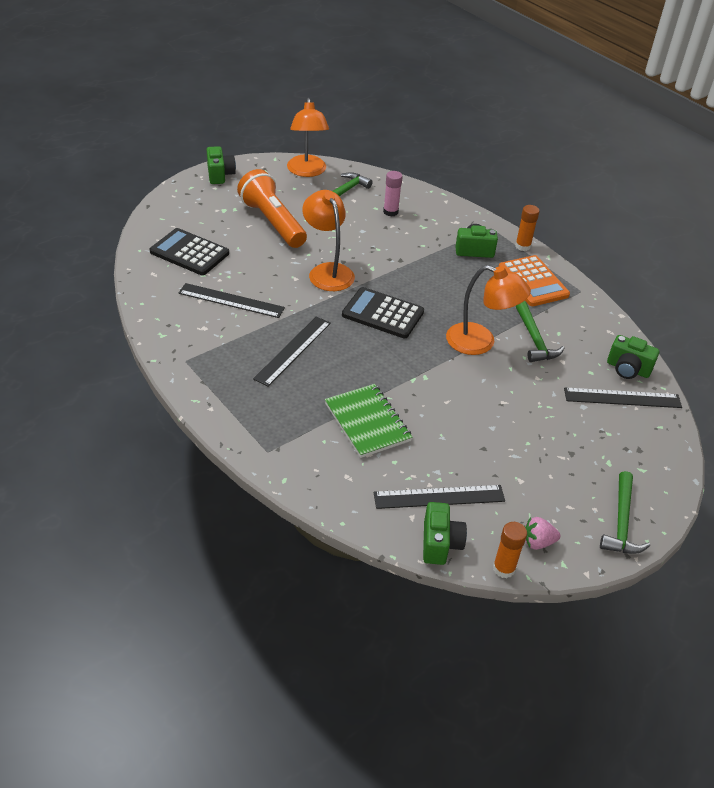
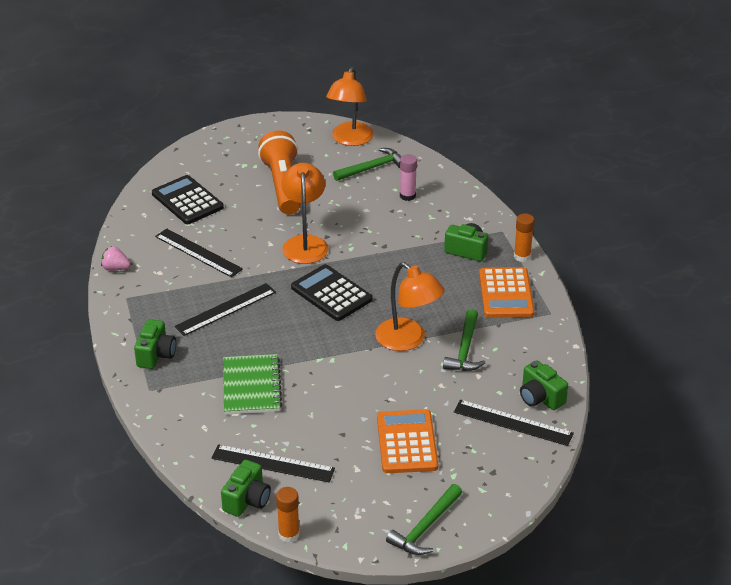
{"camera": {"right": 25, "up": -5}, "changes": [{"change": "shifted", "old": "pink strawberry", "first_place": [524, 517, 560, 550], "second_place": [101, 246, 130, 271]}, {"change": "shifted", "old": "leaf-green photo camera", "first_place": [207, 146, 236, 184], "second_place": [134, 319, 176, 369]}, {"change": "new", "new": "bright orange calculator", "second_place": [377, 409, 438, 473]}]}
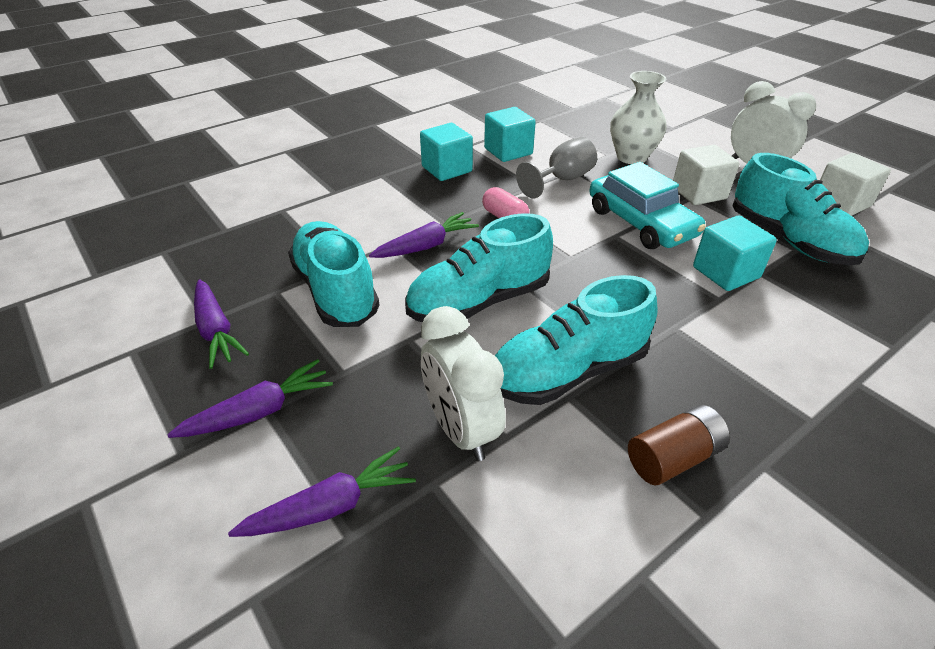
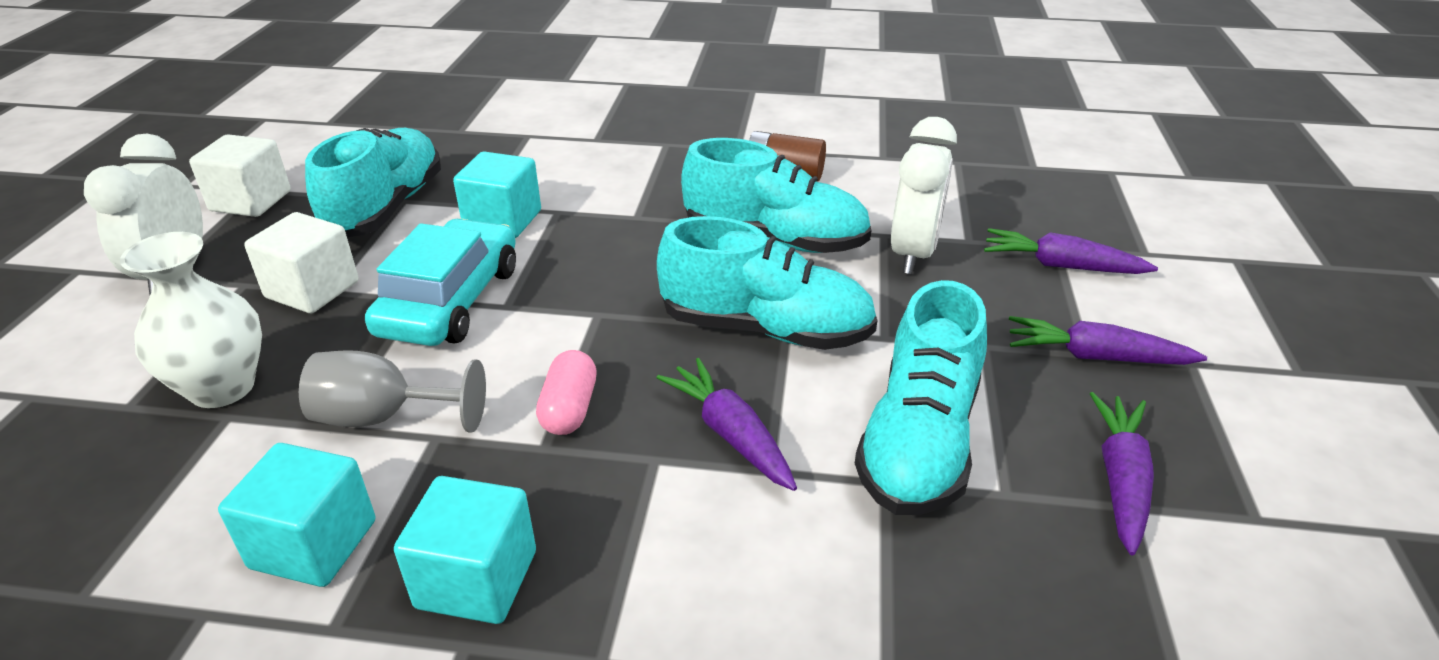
{"camera": {"right": -135, "up": -5}, "changes": [{"change": "rotated", "old": "violet toy carrot", "first_place": [369, 212, 479, 258], "second_place": [657, 358, 797, 491], "degrees": 45}]}
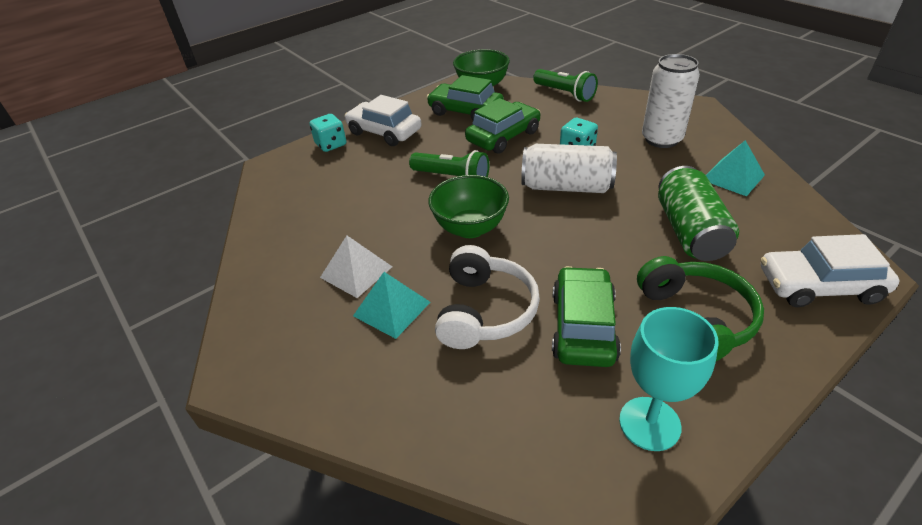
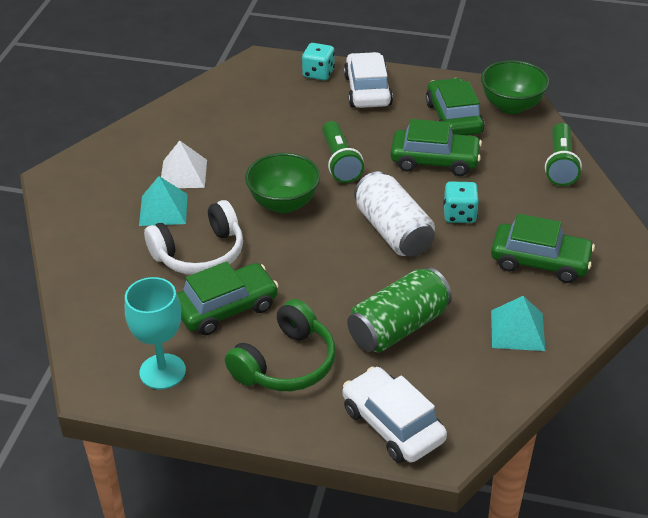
{"camera": {"right": 50, "up": 0}, "changes": [{"change": "swapped", "old": "pure white soda can", "new": "leaf-green toy car", "first_place": [642, 54, 700, 148], "second_place": [491, 214, 595, 283]}]}
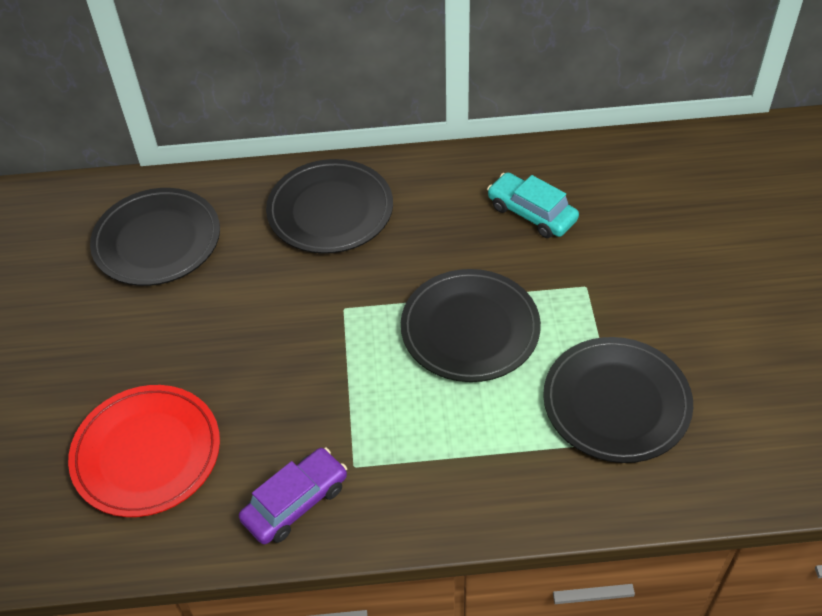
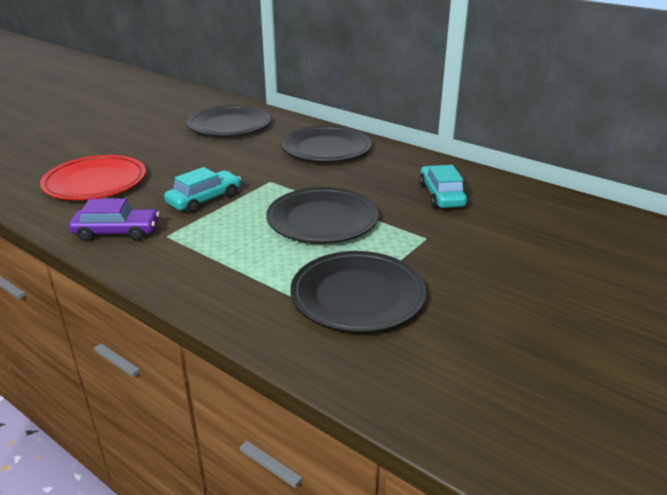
{"camera": {"right": 40, "up": -20}, "changes": [{"change": "new", "new": "aqua toy car", "second_place": [164, 167, 241, 213]}]}
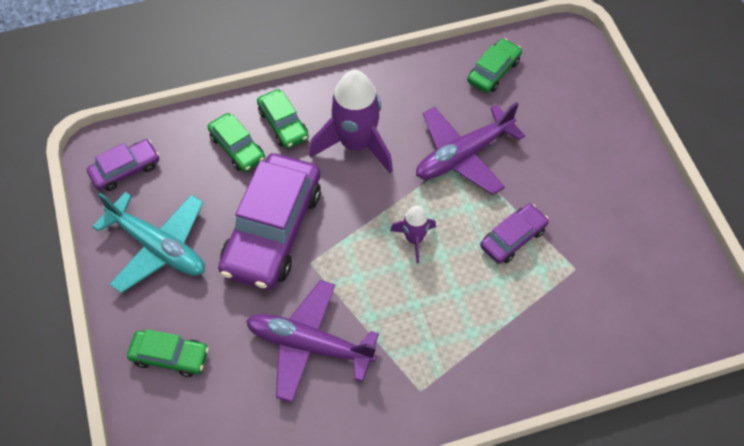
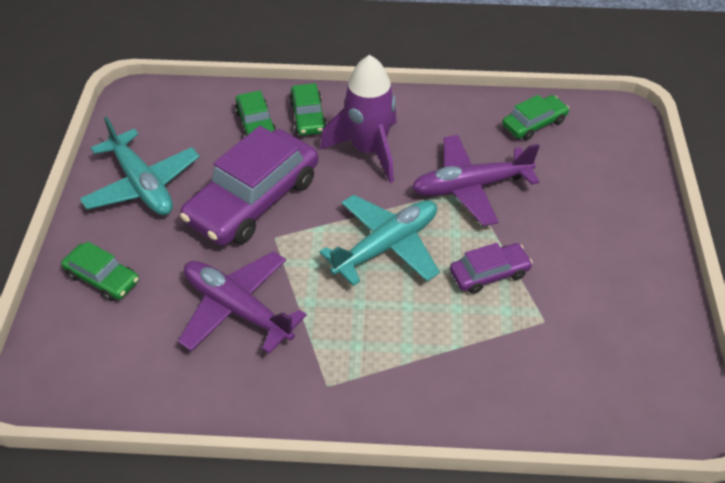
{"camera": {"right": 20, "up": -10}, "changes": [{"change": "swapped", "old": "violet spaceship", "new": "aqua plane", "first_place": [390, 206, 436, 263], "second_place": [319, 195, 440, 286]}, {"change": "gone", "old": "violet toy car", "first_place": [87, 139, 159, 191]}]}
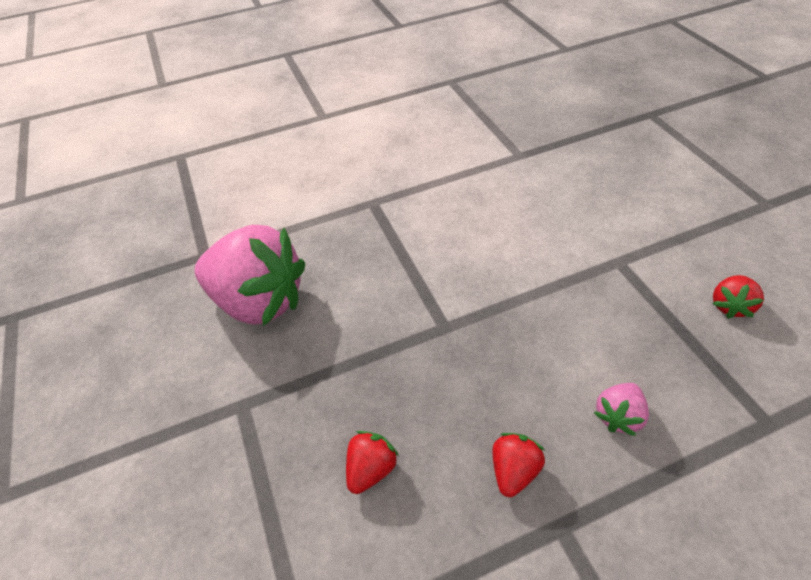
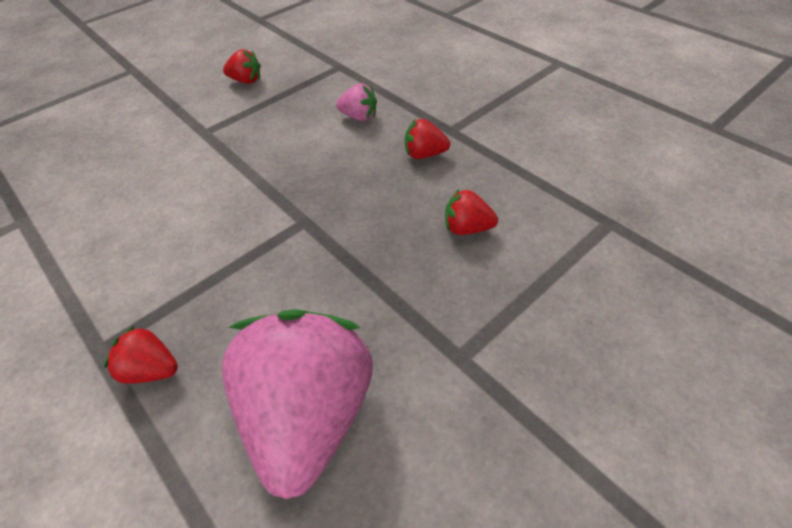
{"camera": {"right": -110, "up": 0}, "changes": [{"change": "new", "new": "scarlet strawberry", "second_place": [104, 325, 178, 384]}]}
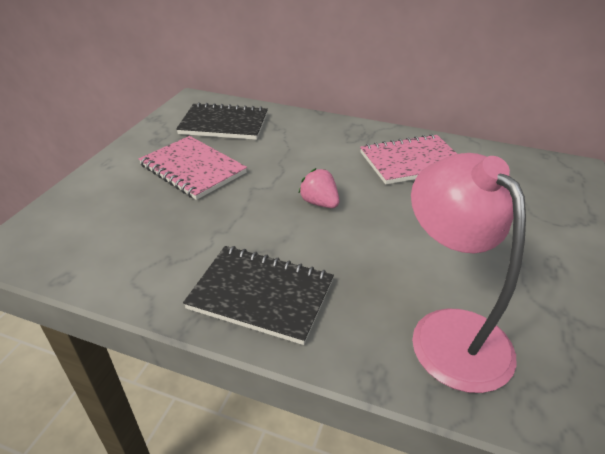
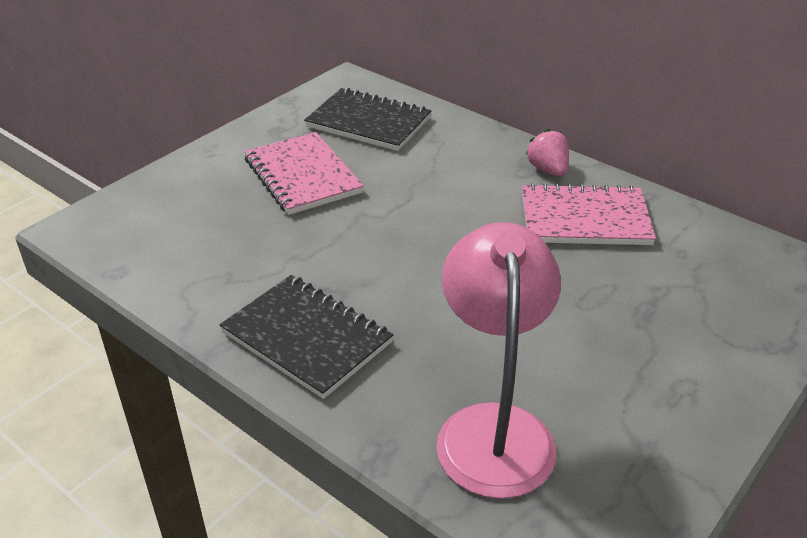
{"camera": {"right": 20, "up": 0}, "changes": [{"change": "shifted", "old": "pink strawberry", "first_place": [299, 168, 340, 208], "second_place": [526, 129, 569, 176]}]}
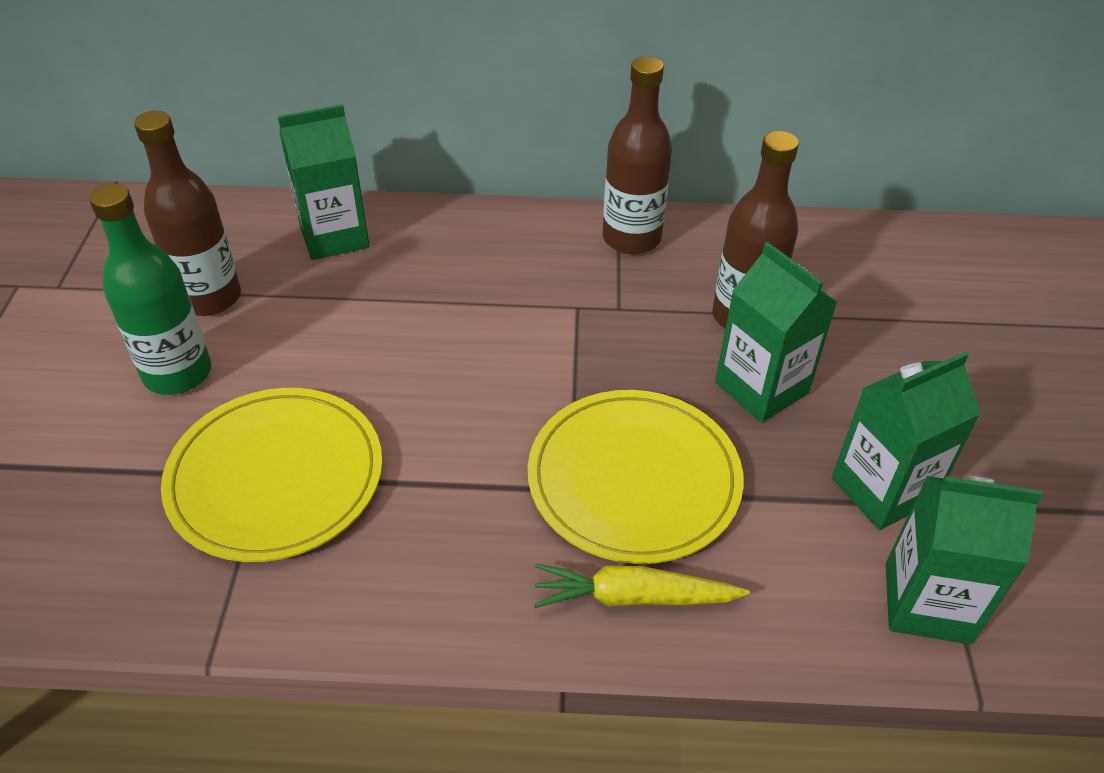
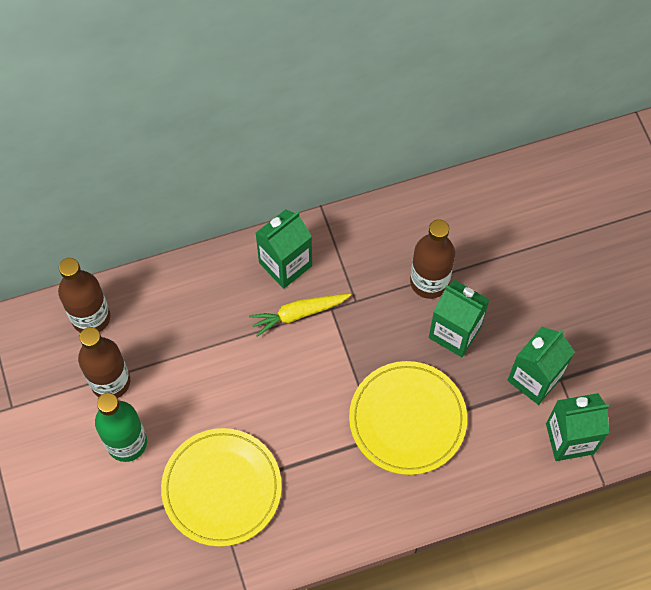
{"camera": {"right": -20, "up": 20}, "changes": [{"change": "shifted", "old": "russet bottle", "first_place": [603, 56, 672, 254], "second_place": [58, 258, 110, 333]}, {"change": "shifted", "old": "bright yellow toy carrot", "first_place": [534, 564, 750, 608], "second_place": [249, 294, 351, 337]}, {"change": "shifted", "old": "leaf-green carton", "first_place": [278, 104, 370, 260], "second_place": [256, 209, 312, 289]}]}
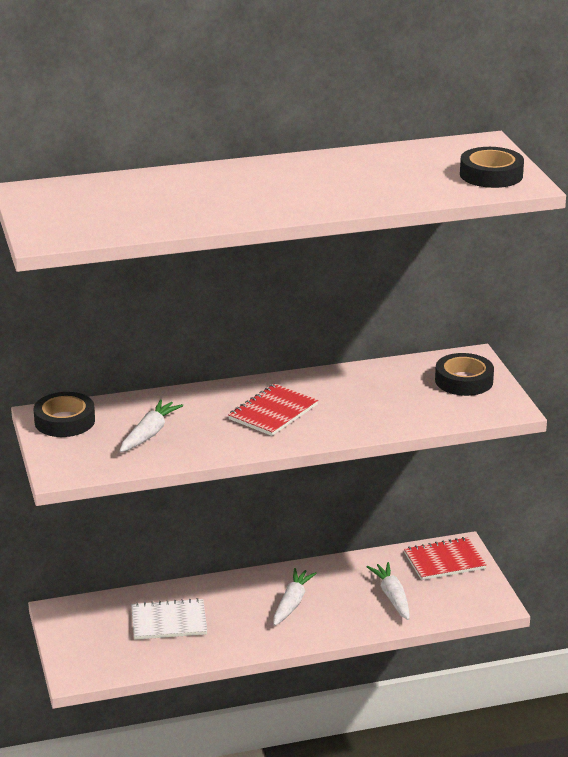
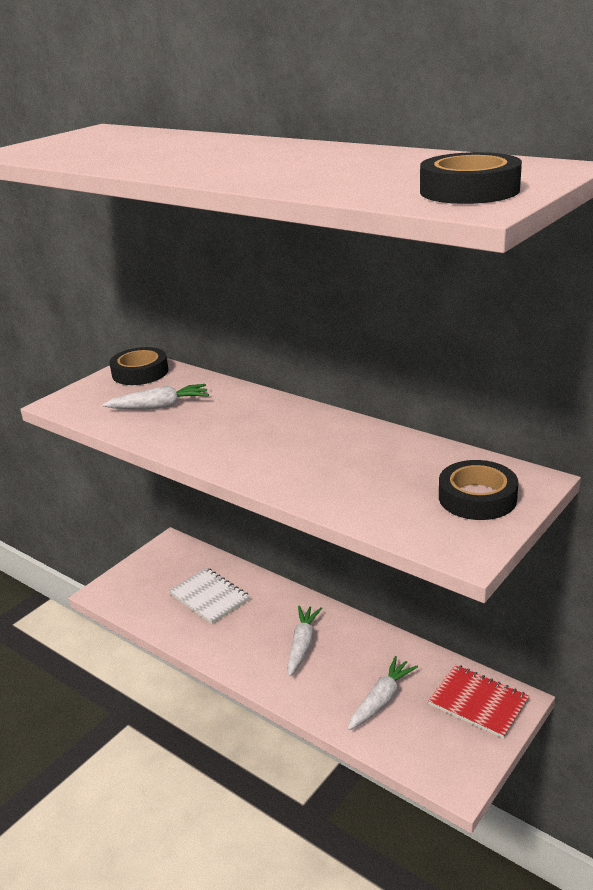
{"camera": {"right": 55, "up": 0}, "changes": [{"change": "rotated", "old": "pure white toy carrot", "first_place": [273, 568, 317, 626], "second_place": [287, 606, 322, 676], "degrees": -60}, {"change": "gone", "old": "scarlet notepad", "first_place": [228, 384, 318, 436]}]}
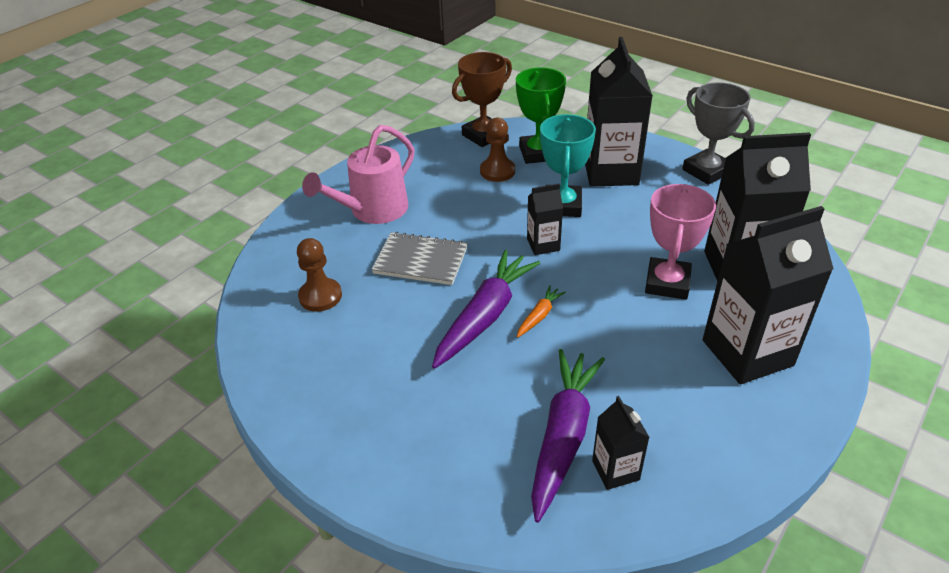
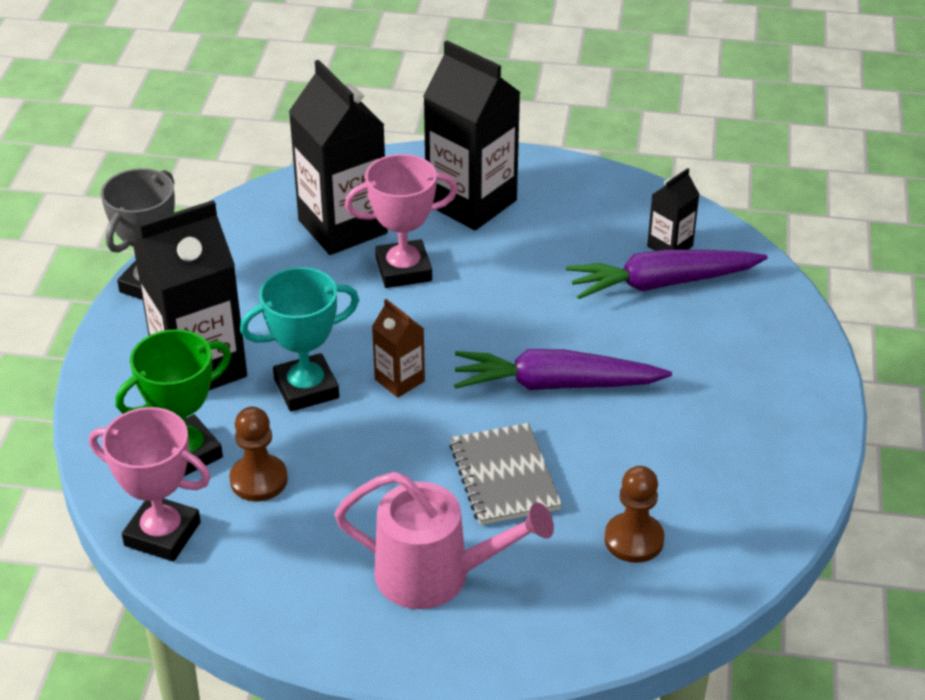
{"camera": {"right": -120, "up": 0}, "changes": [{"change": "repainted", "old": "russet prize cup", "new": "pink prize cup", "first_place": [452, 52, 512, 147], "second_place": [89, 407, 211, 562]}, {"change": "repainted", "old": "ebony carton", "new": "russet carton", "first_place": [527, 184, 563, 255], "second_place": [372, 299, 425, 398]}, {"change": "gone", "old": "bright orange toy carrot", "first_place": [517, 285, 566, 338]}]}
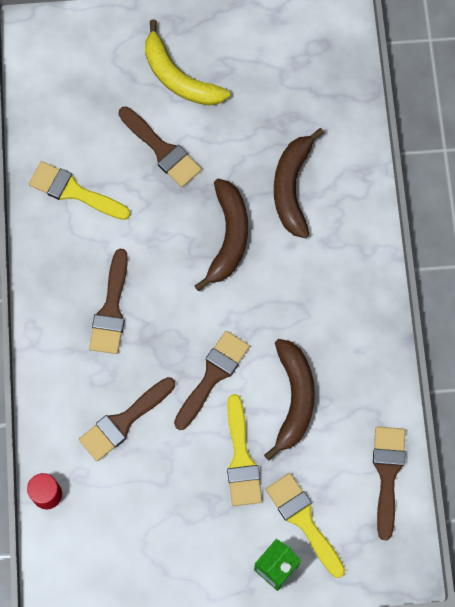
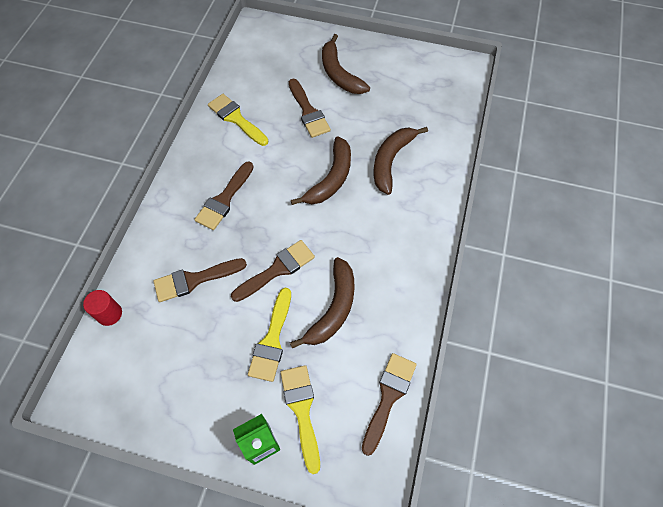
{"camera": {"right": 20, "up": -10}, "changes": [{"change": "repainted", "old": "bright yellow toy banana", "new": "russet toy banana", "first_place": [145, 20, 230, 106], "second_place": [322, 34, 370, 94]}]}
